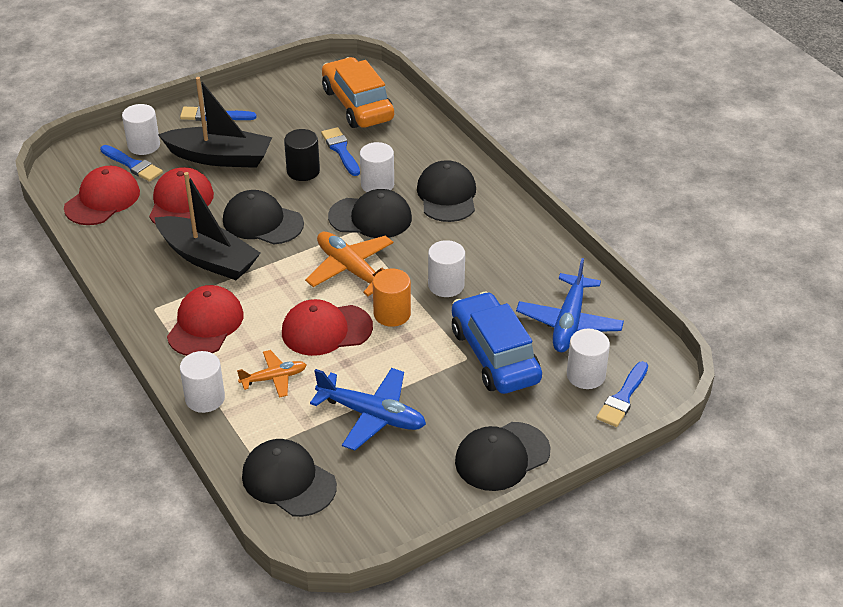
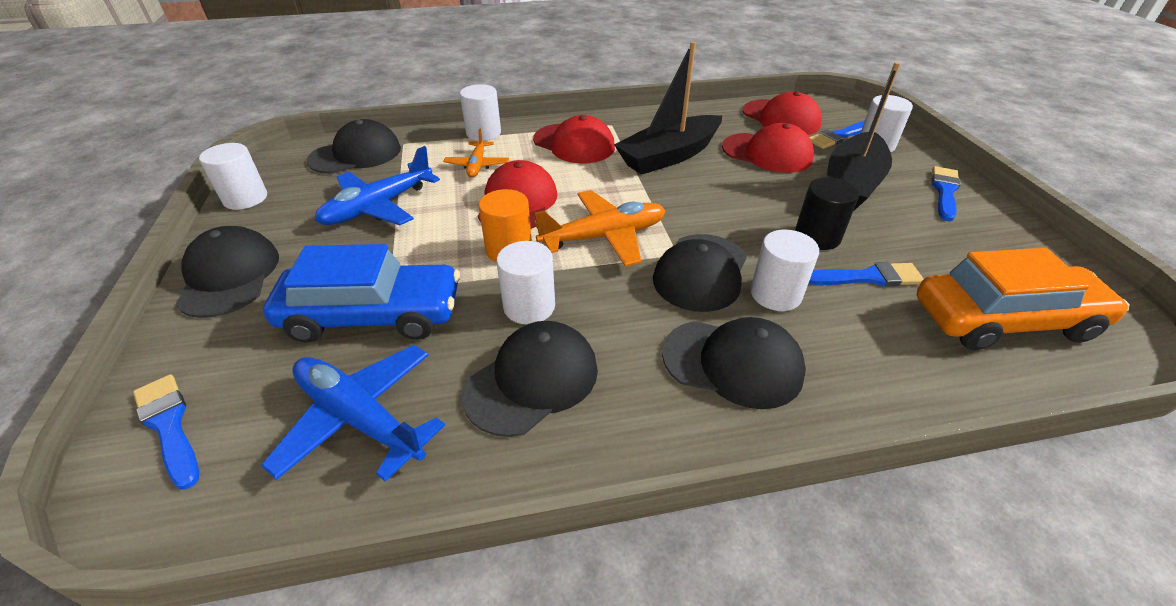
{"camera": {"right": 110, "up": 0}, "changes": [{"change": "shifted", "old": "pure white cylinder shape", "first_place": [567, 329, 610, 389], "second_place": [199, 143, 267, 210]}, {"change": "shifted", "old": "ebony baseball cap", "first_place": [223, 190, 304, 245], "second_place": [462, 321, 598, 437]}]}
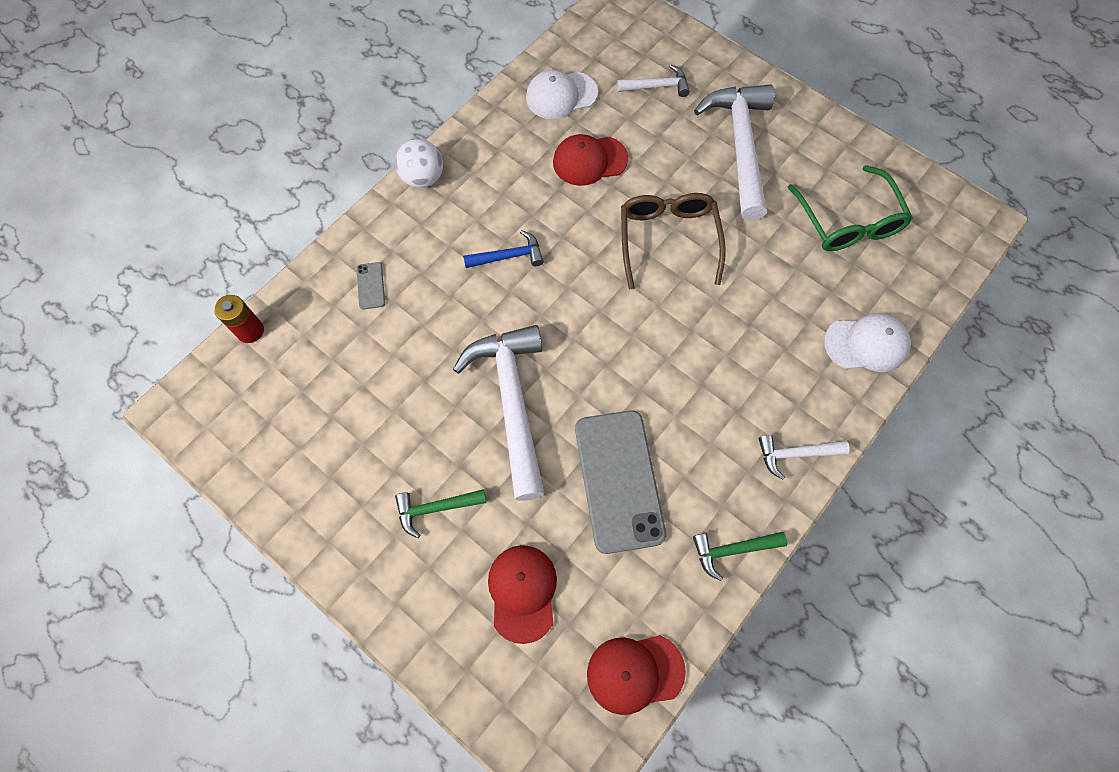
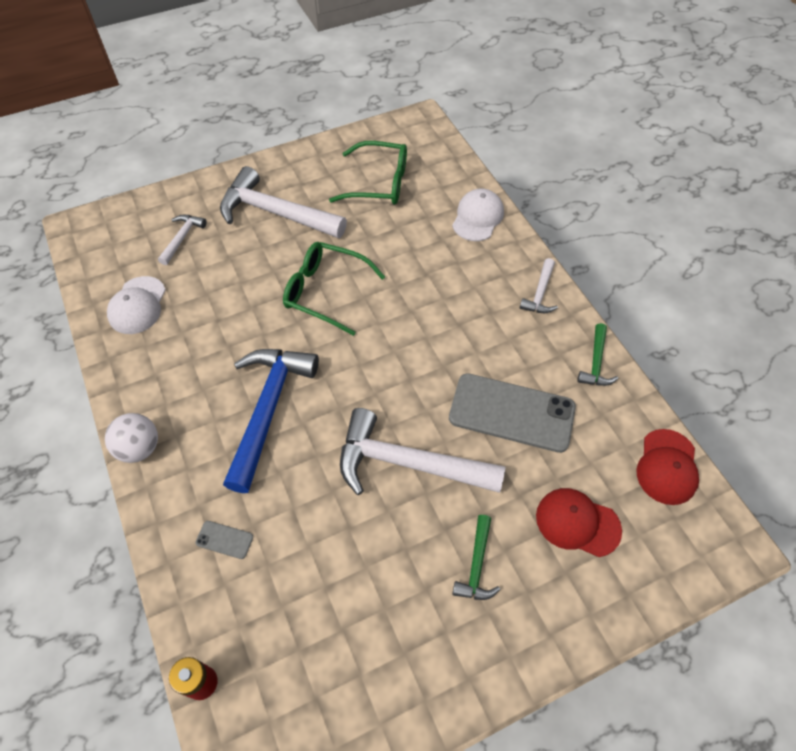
{"camera": {"right": -65, "up": -10}, "changes": [{"change": "scaled", "old": "royal blue carpenter's hammer", "first_place": [463, 230, 544, 268], "second_place": [223, 349, 319, 493], "factor": 2.08}, {"change": "repainted", "old": "russet spectacles", "new": "leaf-green spectacles", "first_place": [621, 193, 726, 289], "second_place": [283, 242, 385, 336]}, {"change": "gone", "old": "scarlet baseball cap", "first_place": [553, 134, 628, 186]}]}
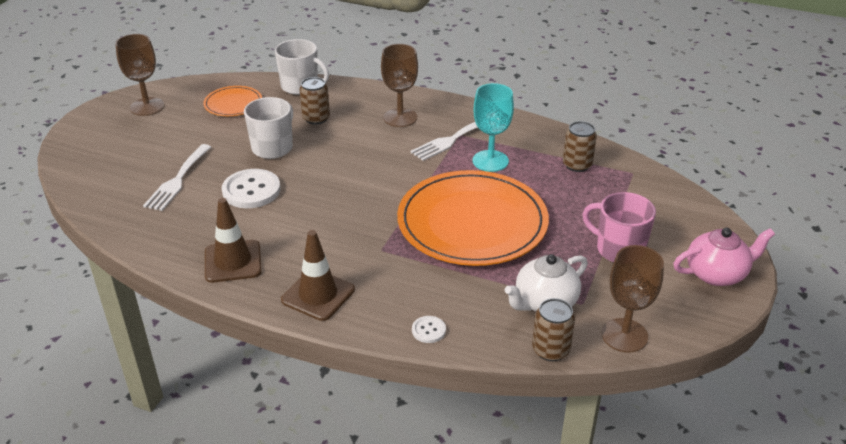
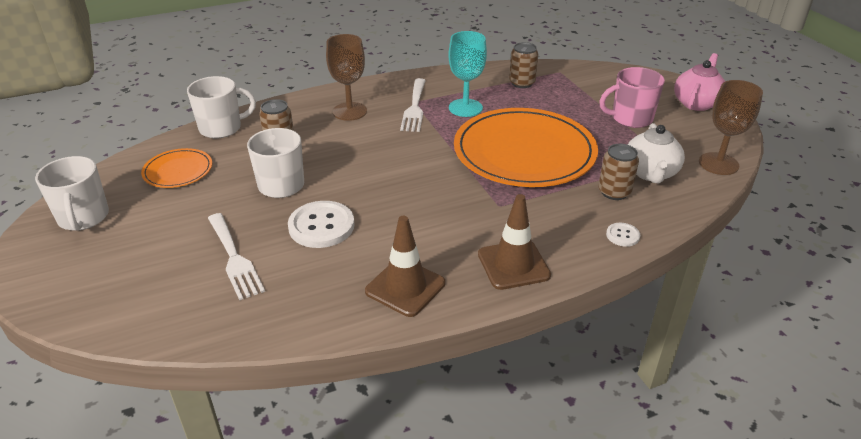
{"camera": {"right": -45, "up": 0}, "changes": [{"change": "swapped", "old": "russet chalice", "new": "pure white coffee mug", "first_place": [115, 34, 164, 116], "second_place": [35, 156, 109, 231]}, {"change": "shifted", "old": "russet soda can", "first_place": [532, 298, 575, 361], "second_place": [598, 144, 639, 200]}]}
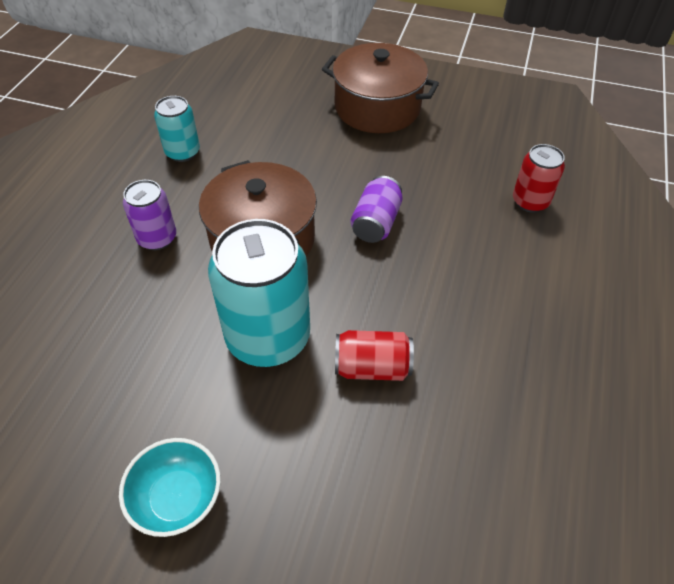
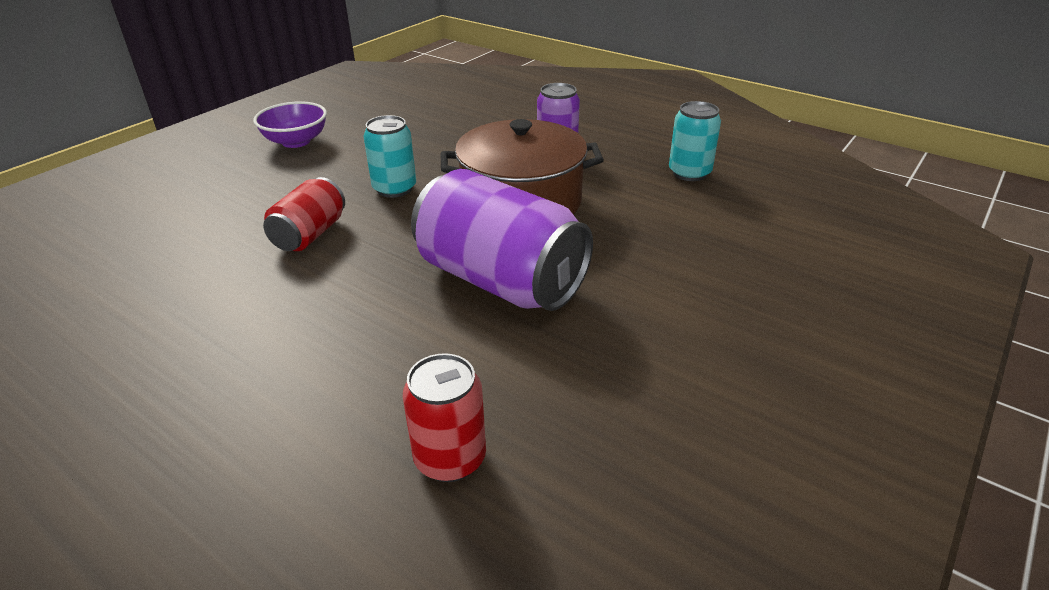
{"camera": {"right": 110, "up": -15}, "changes": [{"change": "repainted", "old": "aqua deep dish", "new": "violet deep dish", "first_place": [119, 438, 221, 537], "second_place": [253, 101, 327, 148]}, {"change": "scaled", "old": "aqua soda can", "first_place": [208, 219, 310, 367], "second_place": [363, 115, 416, 198], "factor": 0.54}, {"change": "scaled", "old": "violet soda can", "first_place": [350, 176, 403, 243], "second_place": [411, 169, 593, 311], "factor": 1.86}, {"change": "gone", "old": "russet stockpot", "first_place": [322, 43, 439, 133]}]}
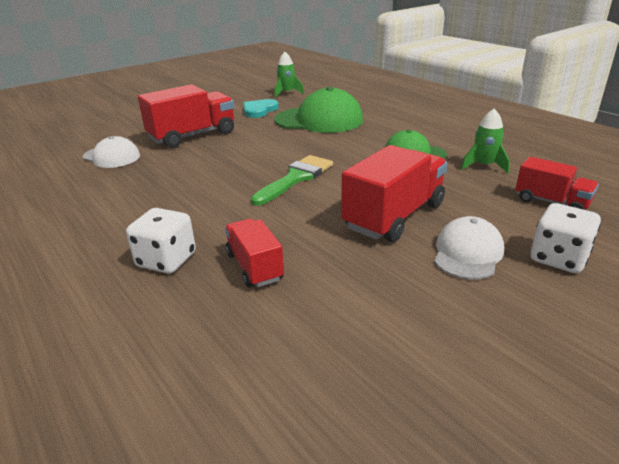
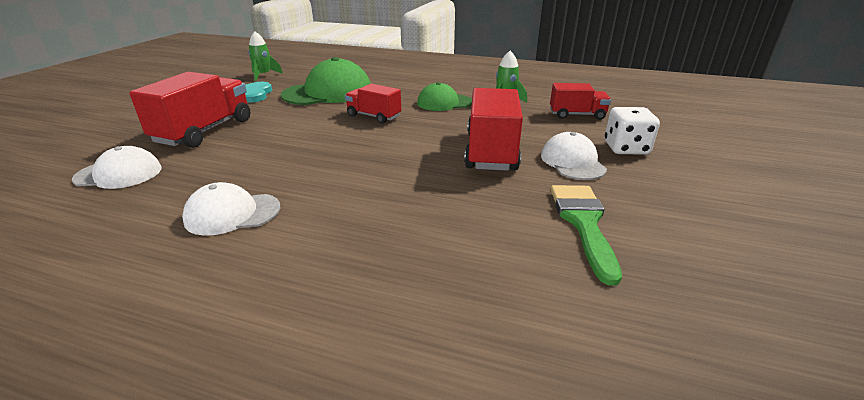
{"camera": {"right": -35, "up": 0}, "changes": [{"change": "new", "new": "pure white baseball cap", "second_place": [182, 182, 281, 236]}, {"change": "shifted", "old": "scarlet toy truck", "first_place": [225, 219, 284, 287], "second_place": [345, 84, 401, 124]}, {"change": "shifted", "old": "leaf-green paint brush", "first_place": [251, 155, 333, 206], "second_place": [551, 185, 622, 286]}, {"change": "gone", "old": "pure white die", "first_place": [126, 208, 196, 274]}]}
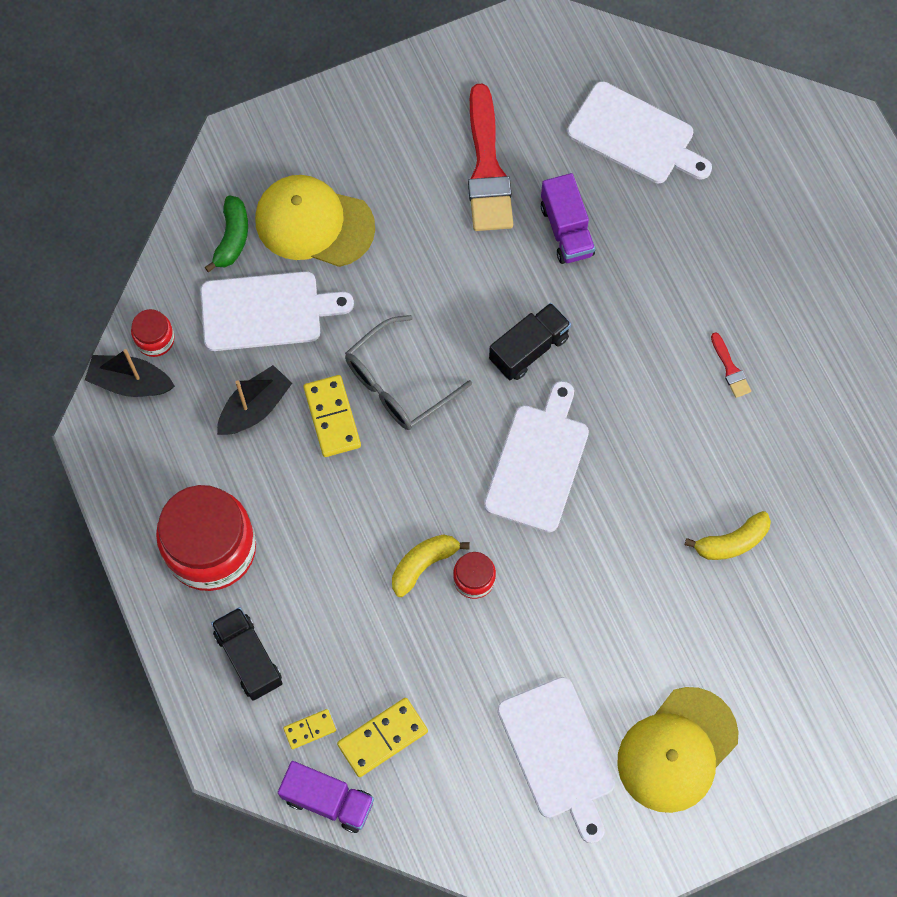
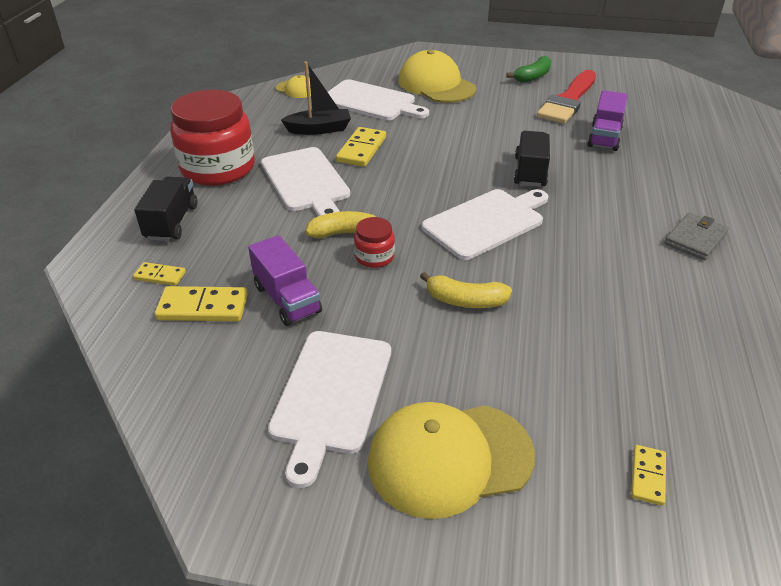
{"camera": {"right": 35, "up": -30}, "changes": [{"change": "shifted", "old": "violet toy truck", "first_place": [278, 761, 374, 833], "second_place": [248, 235, 322, 326]}, {"change": "shifted", "old": "pure white cutting board", "first_place": [567, 81, 712, 183], "second_place": [261, 147, 350, 216]}, {"change": "swapped", "old": "scarlet preserve jar", "new": "bright yellow baseball cap", "first_place": [131, 309, 175, 357], "second_place": [276, 75, 311, 98]}, {"change": "shifted", "old": "bright yellow toy banana", "first_place": [685, 511, 771, 560], "second_place": [420, 272, 512, 308]}, {"change": "shifted", "old": "leaf-green toy banana", "first_place": [205, 195, 248, 272], "second_place": [507, 56, 551, 83]}, {"change": "rotated", "old": "ebony toy truck", "first_place": [489, 303, 571, 380], "second_place": [514, 131, 550, 187], "degrees": -75}, {"change": "new", "new": "bright yellow domino piece", "second_place": [631, 445, 666, 506]}, {"change": "swapped", "old": "scarlet paint brush", "new": "gray billfold", "first_place": [711, 332, 751, 398], "second_place": [664, 213, 729, 260]}, {"change": "gone", "old": "ebony sailboat", "first_place": [85, 349, 175, 397]}, {"change": "gone", "old": "gray spectacles", "first_place": [345, 315, 472, 430]}]}
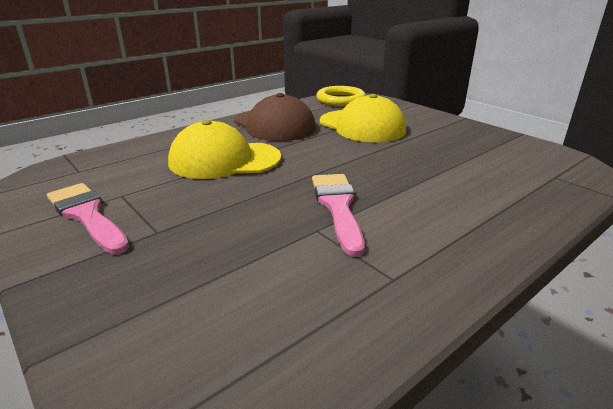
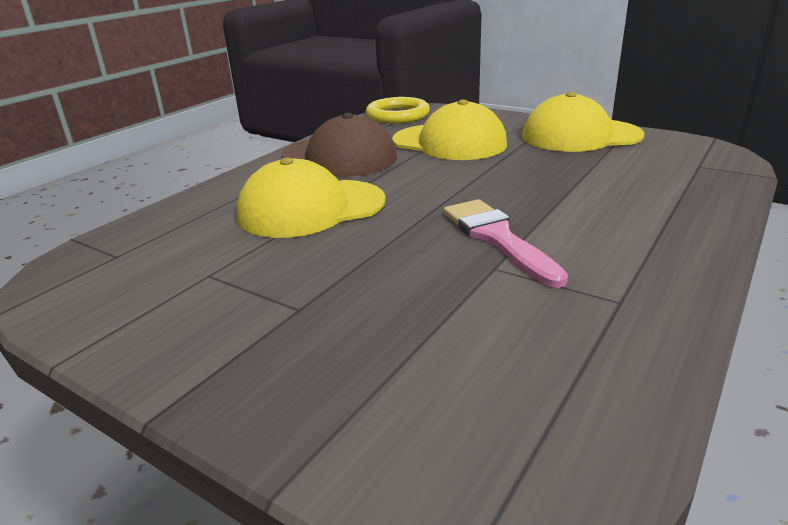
{"camera": {"right": -15, "up": 0}, "changes": [{"change": "new", "new": "bright yellow baseball cap", "second_place": [522, 92, 644, 152]}, {"change": "gone", "old": "pink paint brush", "first_place": [47, 183, 129, 255]}]}
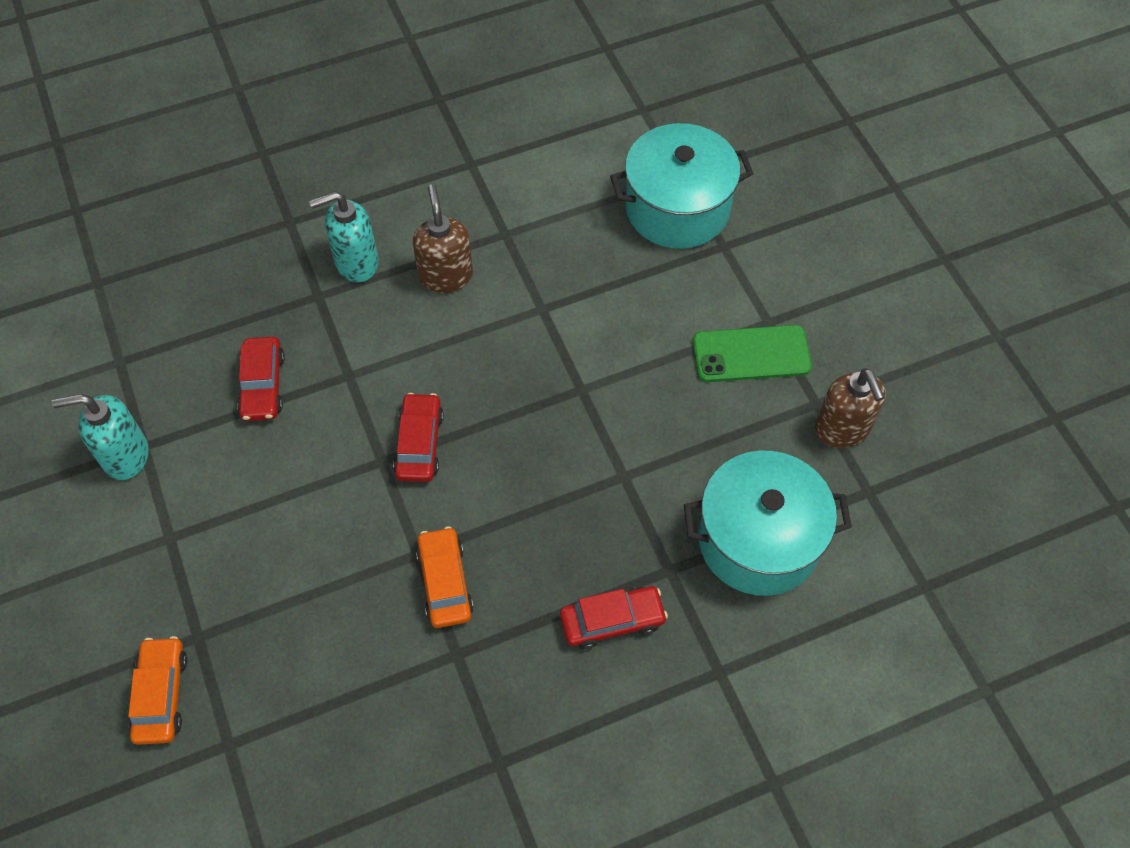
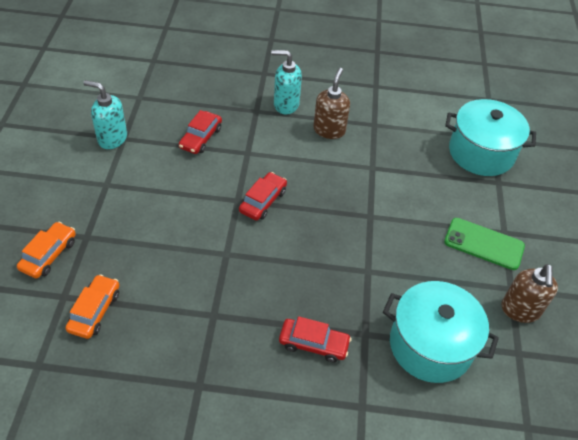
{"camera": {"right": 25, "up": -10}, "changes": [{"change": "shifted", "old": "bright orange toy car", "first_place": [416, 526, 474, 628], "second_place": [65, 274, 119, 339]}]}
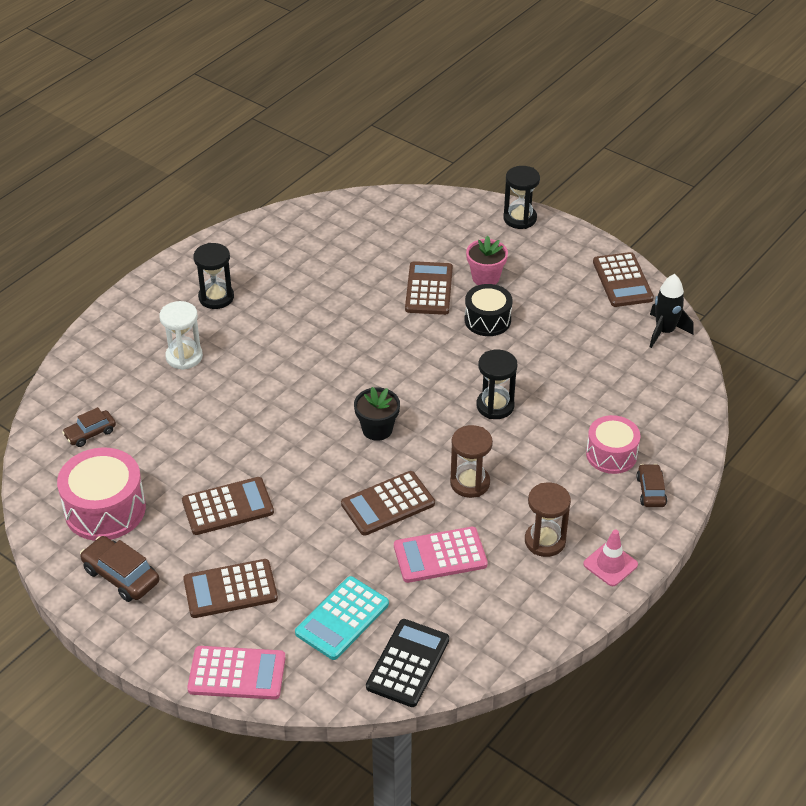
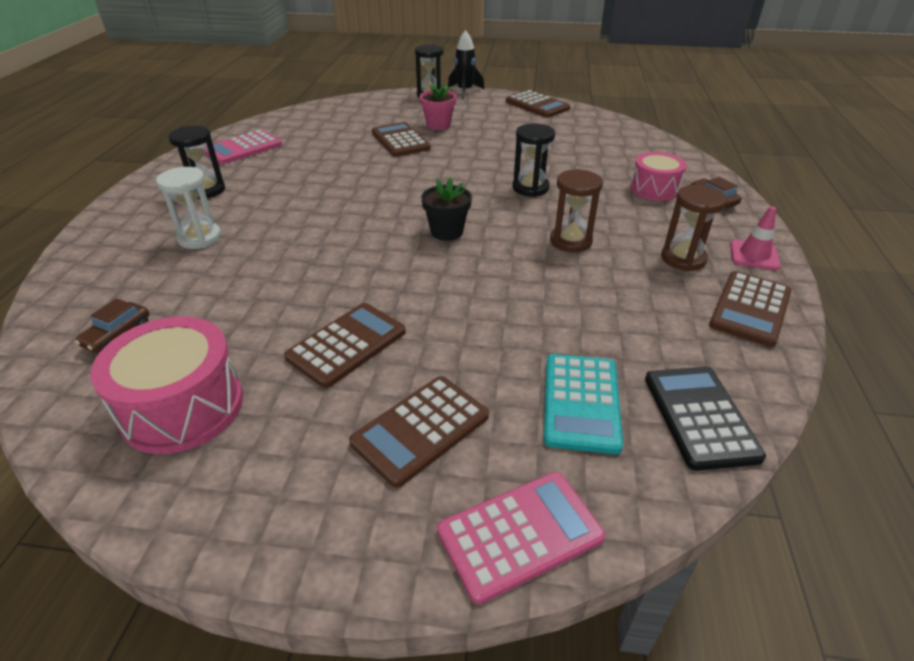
{"camera": {"right": -30, "up": -5}, "changes": [{"change": "shifted", "old": "pink calculator", "first_place": [394, 527, 488, 583], "second_place": [204, 130, 282, 164]}, {"change": "shifted", "old": "ebony spaceship", "first_place": [650, 274, 694, 348], "second_place": [448, 30, 484, 99]}, {"change": "shifted", "old": "russet calculator", "first_place": [341, 471, 435, 536], "second_place": [709, 271, 792, 347]}, {"change": "gone", "old": "russet toy car", "first_place": [80, 536, 159, 602]}, {"change": "gone", "old": "ebony snare drum", "first_place": [464, 284, 513, 336]}]}
